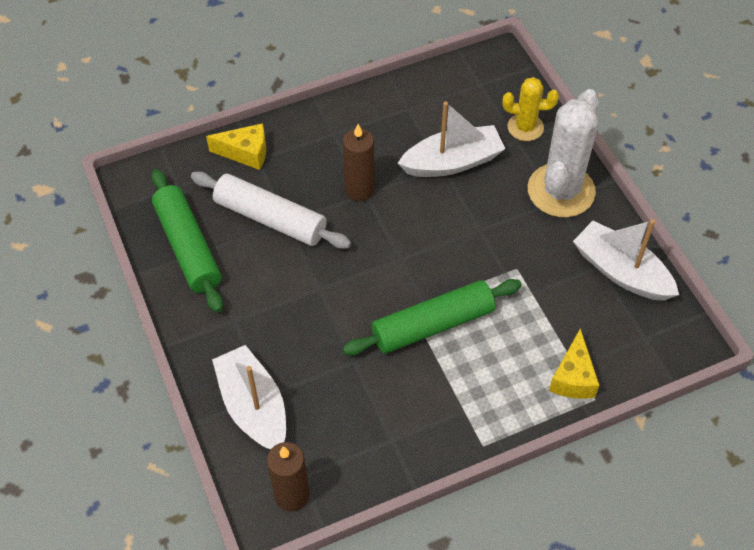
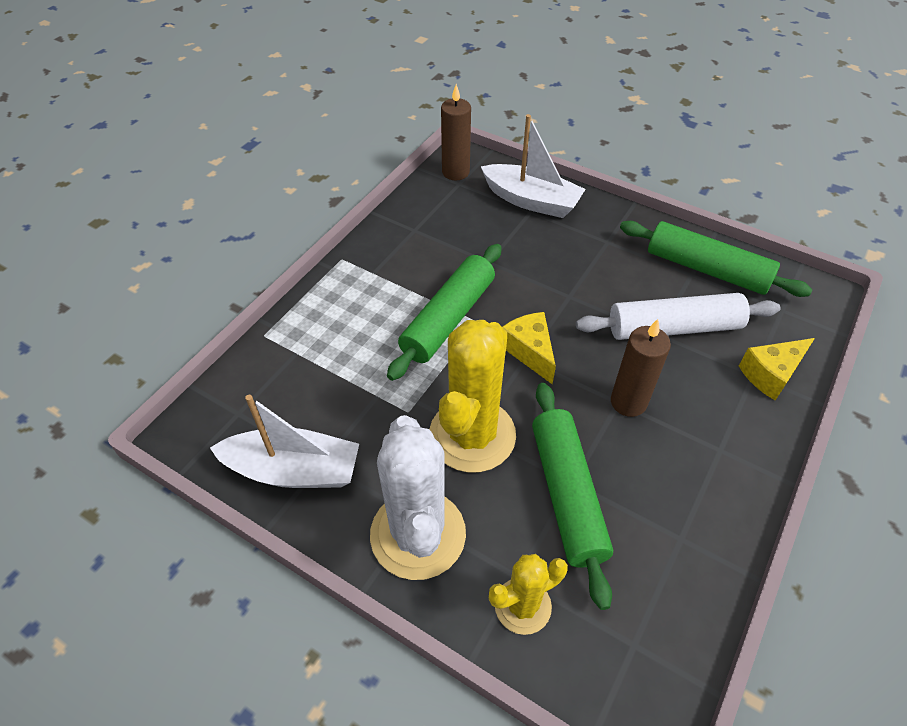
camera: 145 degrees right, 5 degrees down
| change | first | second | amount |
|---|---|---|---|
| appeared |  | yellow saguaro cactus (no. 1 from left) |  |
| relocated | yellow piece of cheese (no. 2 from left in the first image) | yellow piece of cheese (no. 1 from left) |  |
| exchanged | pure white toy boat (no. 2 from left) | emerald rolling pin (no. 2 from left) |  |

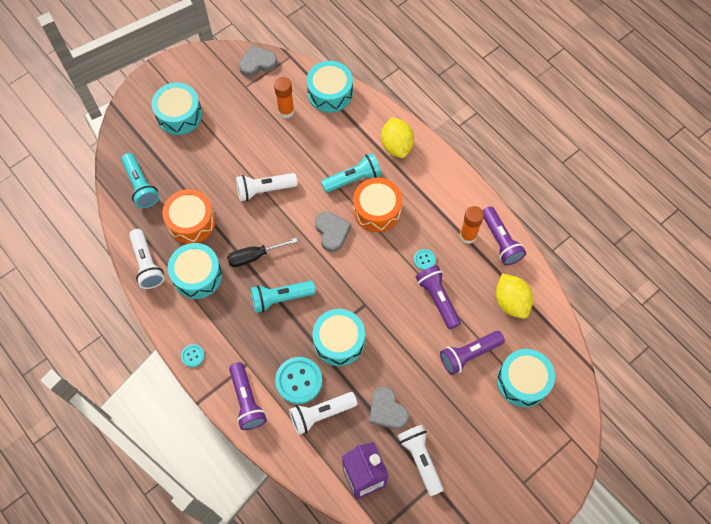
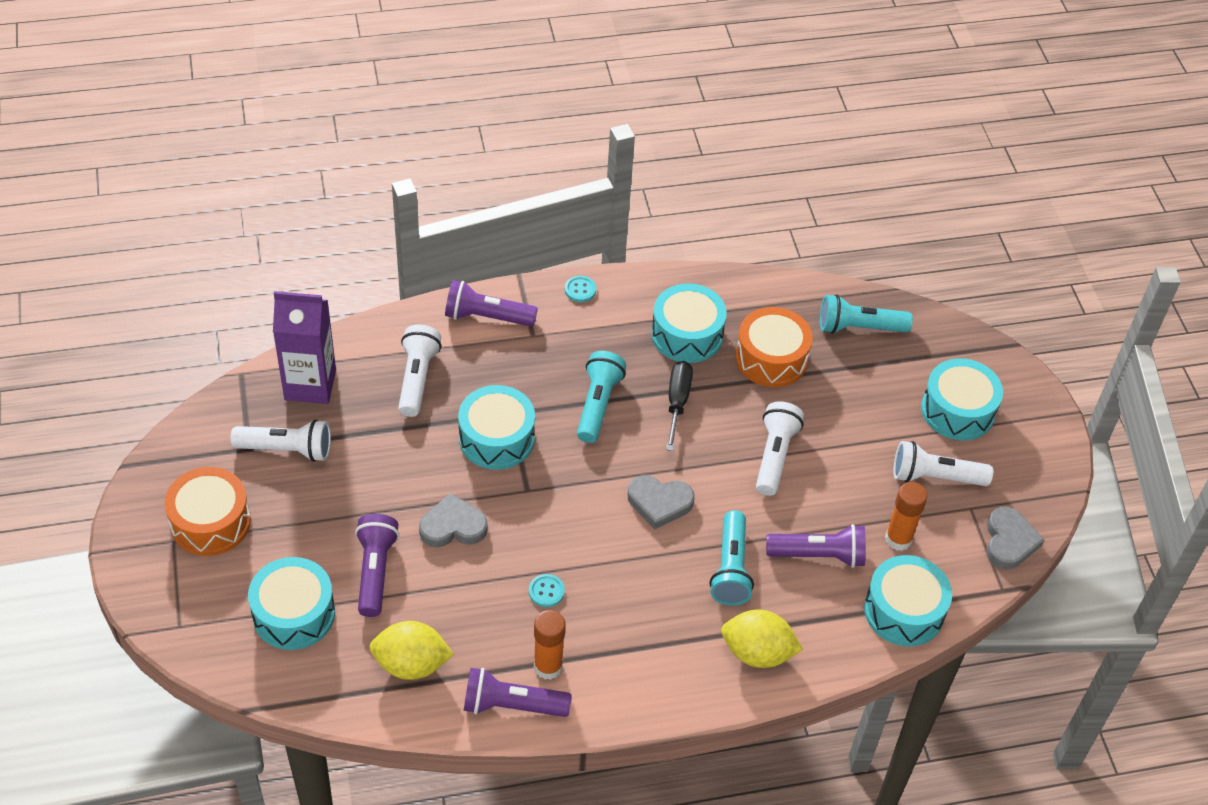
camera: 115 degrees right, 15 degrees down
| change | first | second | amount |
|---|---|---|---|
| relocated | orange-coloured snare drum (no. 2 from left in the first image) | orange-coloured snare drum (no. 1 from left) |  |
| relocated | grey love heart (no. 3 from left in the first image) | grey love heart (no. 1 from left) |  |
| relocated | violet pocket torch (no. 2 from left in the first image) | violet pocket torch (no. 4 from left) |  |
| relocated | pure white pocket torch (no. 1 from left in the first image) | pure white pocket torch (no. 4 from left) |  |
| missing | aqua button (no. 2 from left) |  |  |

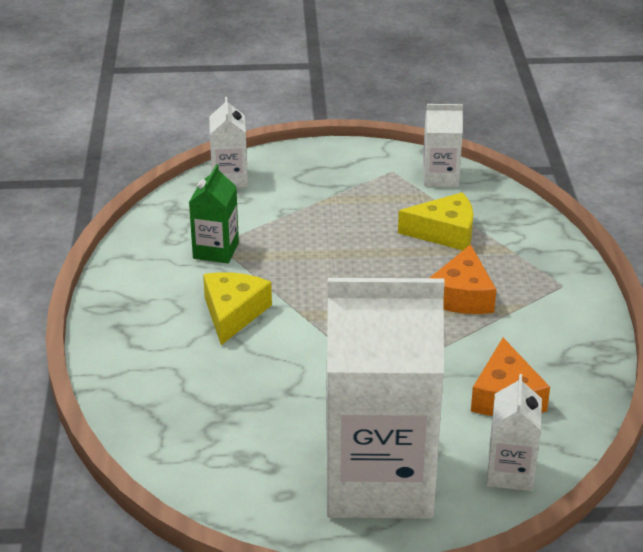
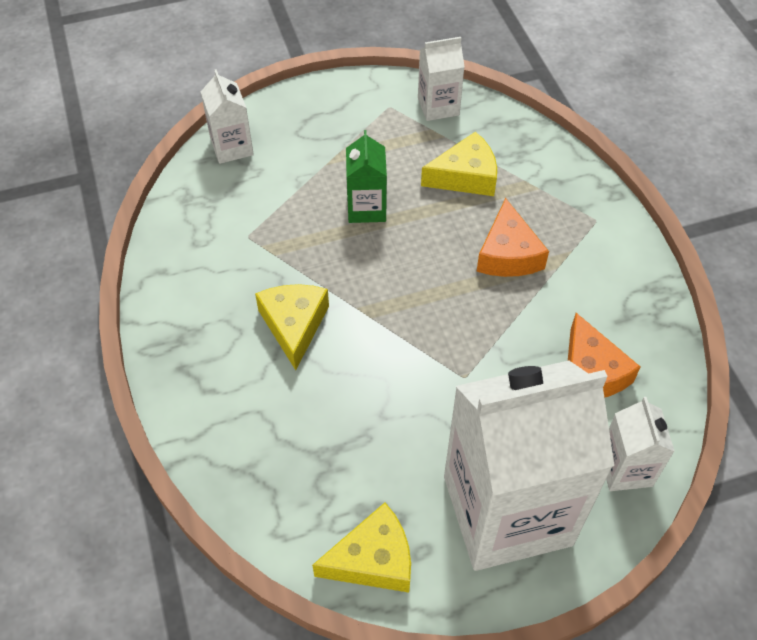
camera: 15 degrees left, 20 degrees up
| change | first | second | amount |
|---|---|---|---|
| appeared |  | yellow piece of cheese (no. 2 from left) |  |
| relocated | emerald carton |  |  |

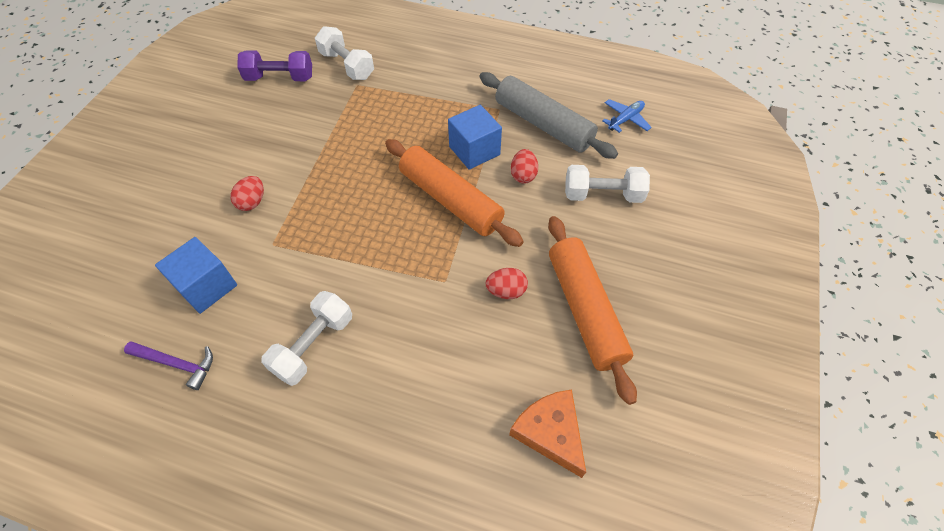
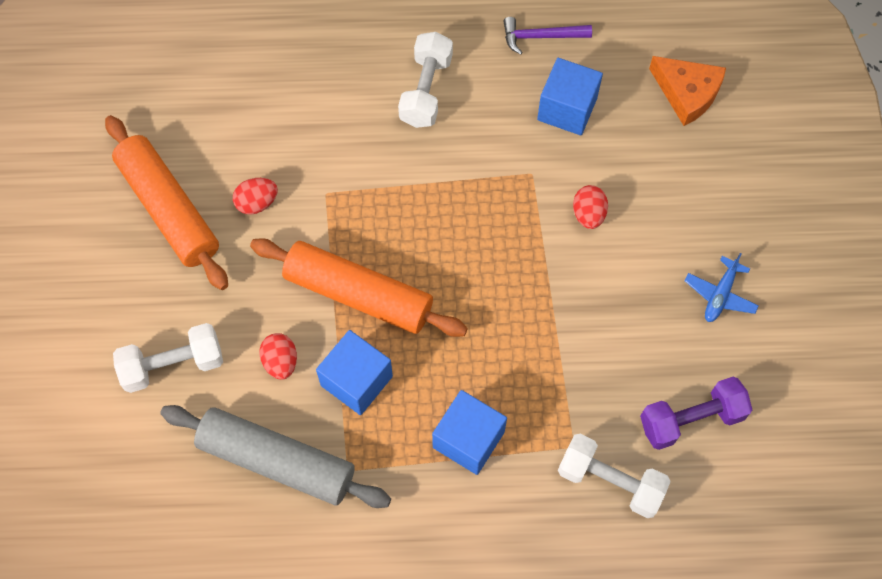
camera: 160 degrees right, 10 degrees up
| change | first | second | amount |
|---|---|---|---|
| appeared |  | cobalt solid cube (no. 2 from left) |  |
| relocated | orange-coloured piece of cheese |  |  |
| relocated | cobalt aeroplane |  |  |

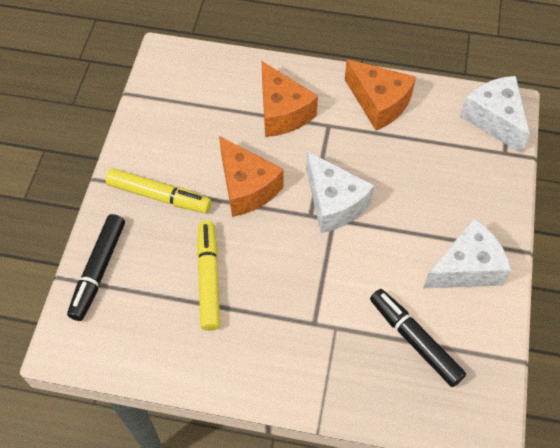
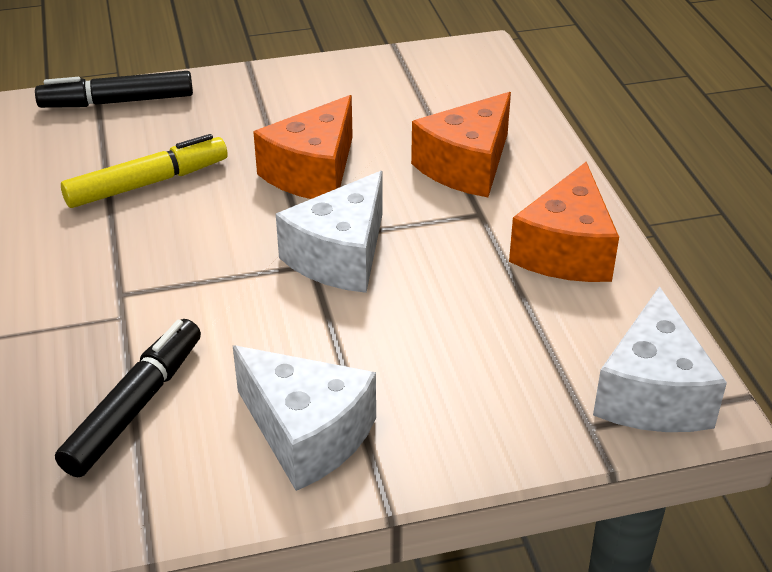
camera: 65 degrees right, 20 degrees down
| change | first | second | amount |
|---|---|---|---|
| spun | pure white piece of cheese (no. 3 from left) |  | 150 degrees clockwise |
| missing | yellow felt pen (no. 1 from left) |  |  |

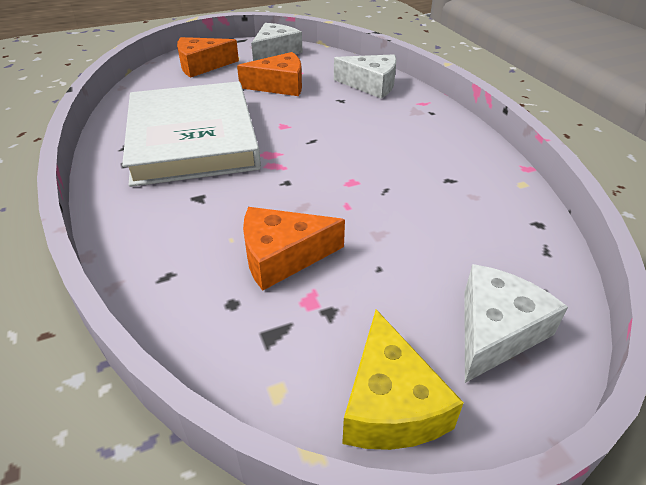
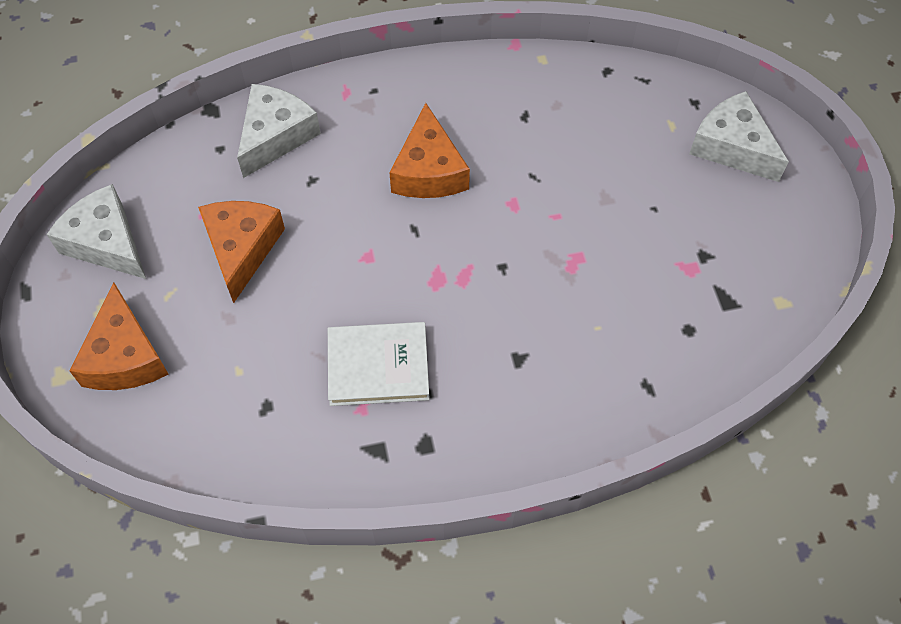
camera: 80 degrees left, 20 degrees up
| change | first | second | amount |
|---|---|---|---|
| size | pure white book |  | x0.49 |
| relocated | orange-coloured piece of cheese (no. 3 from left) |  |  |
| missing | yellow piece of cheese |  |  |

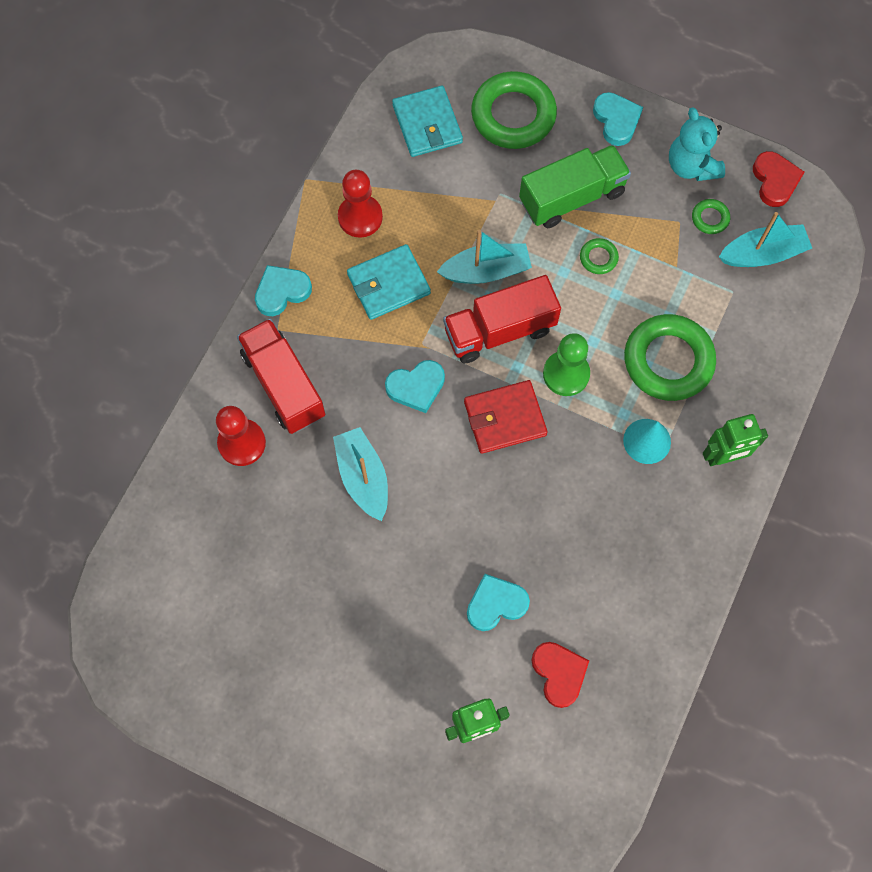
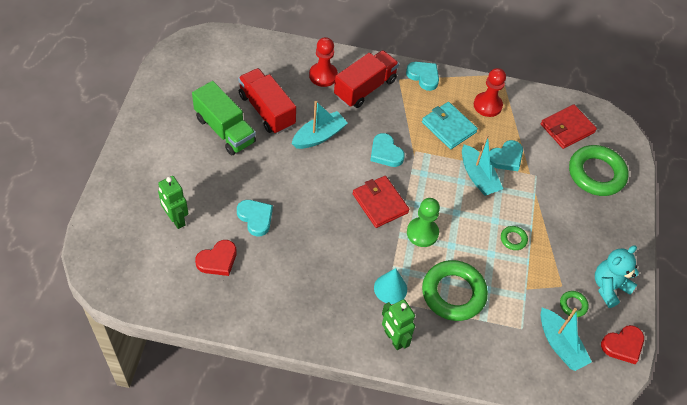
camera: 70 degrees right, 15 degrees down
| change | first | second | amount |
|---|---|---|---|
| relocated | emerald truck |  |  |
| relocated | red truck (no. 2 from left in the first image) | red truck (no. 1 from left) |  |
| relocated | aqua love heart (no. 4 from left) |  |  |
| colour | aqua card wallet (no. 2 from left) | red card wallet (no. 2 from left) |  |

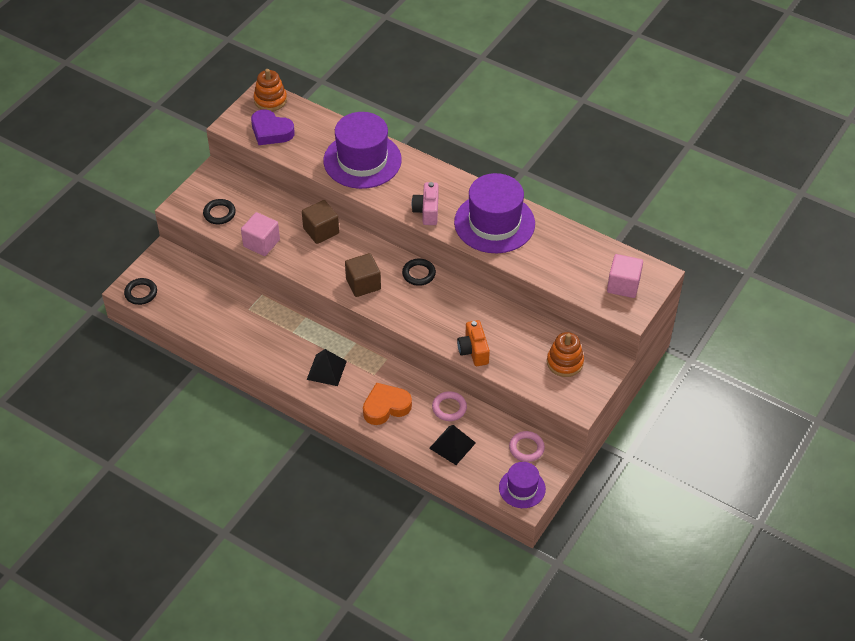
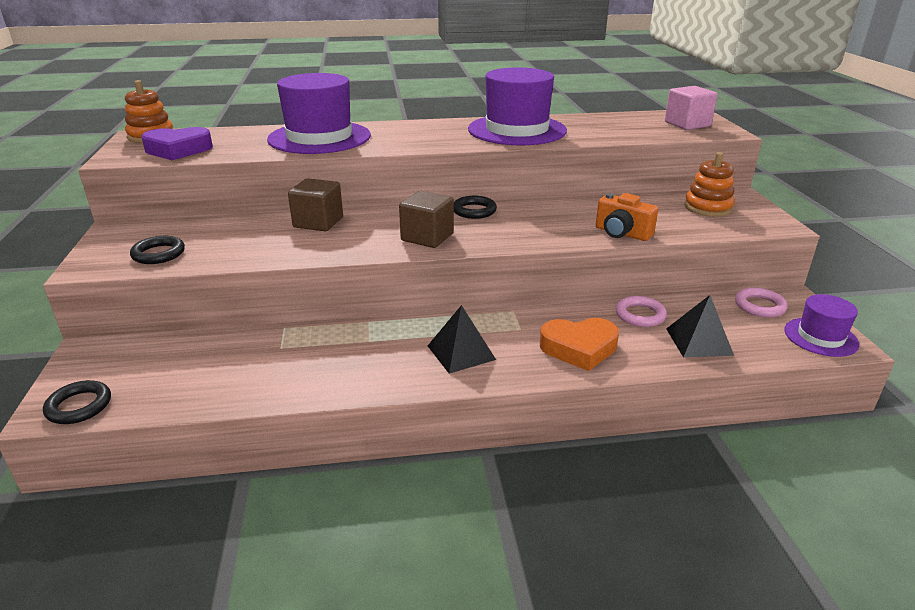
camera: 40 degrees left, 20 degrees down
| change | first | second | amount |
|---|---|---|---|
| spun | orange-coloured love heart |  | 120 degrees counterclockwise |
| missing | rosy solid cube (no. 1 from left) |  |  |
| missing | rosy camera |  |  |

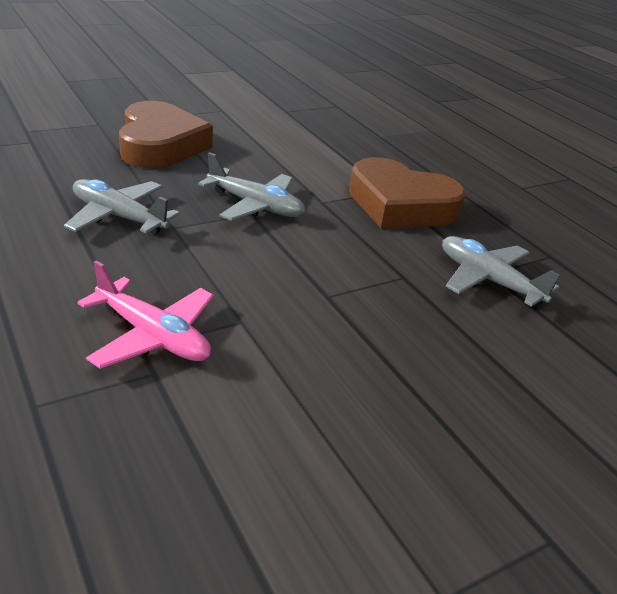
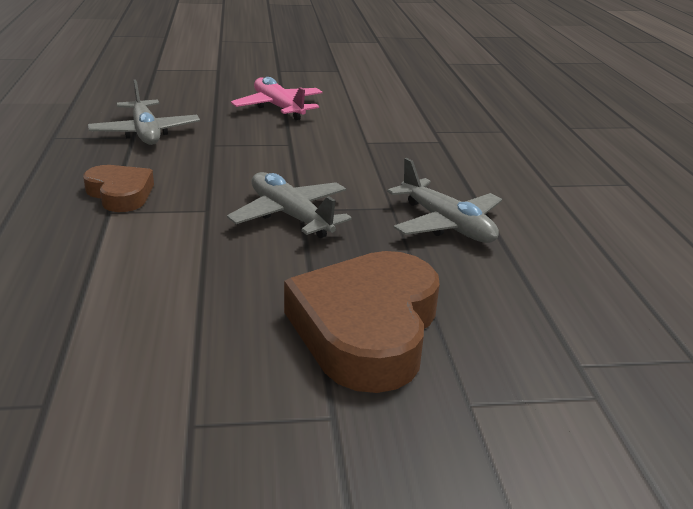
camera: 155 degrees left, 5 degrees down
| change | first | second | amount |
|---|---|---|---|
| size | dark brown love heart (no. 2 from left in the first image) | dark brown love heart (no. 1 from left) | x0.56 |
| relocated | rosy aeroplane |  |  |

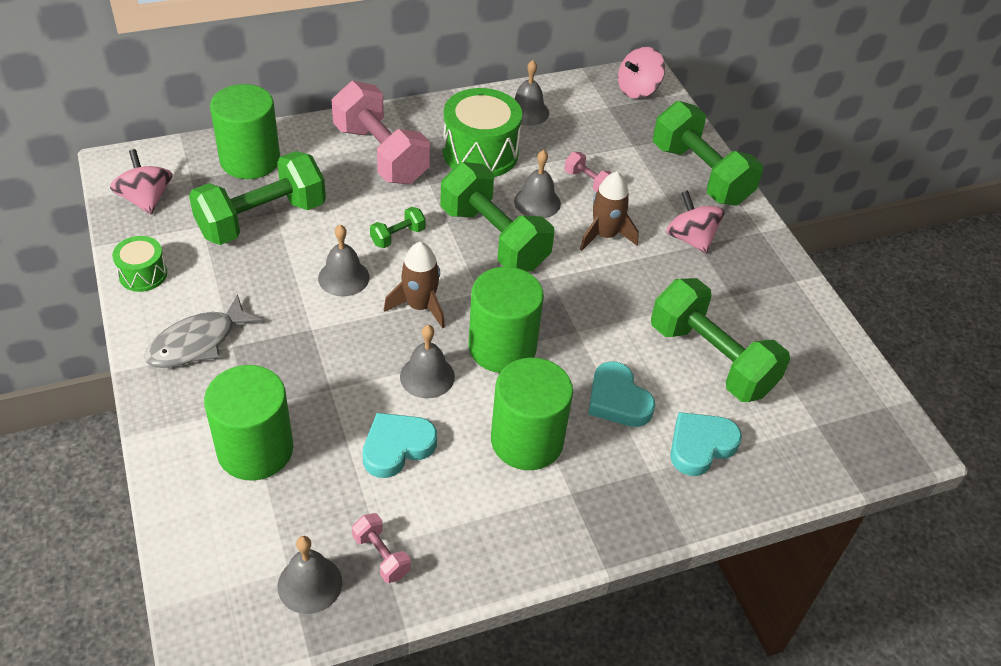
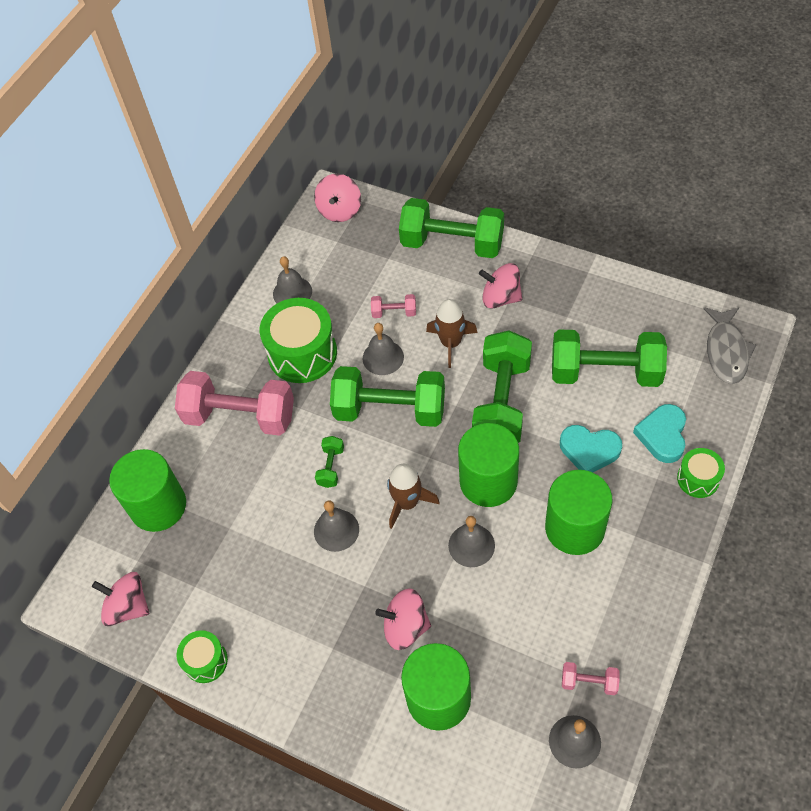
camera: 35 degrees left, 10 degrees up
| change | first | second | amount |
|---|---|---|---|
| appeared |  | rosy spinning top (no. 3 from left) |  |
| relocated | emerald hand weight (no. 1 from left in the first image) | emerald hand weight (no. 4 from left) |  |
| appeared |  | emerald snare drum (no. 3 from left) |  |
| relocated | grey toy fish |  |  |
| missing | aqua love heart (no. 1 from left) |  |  |

